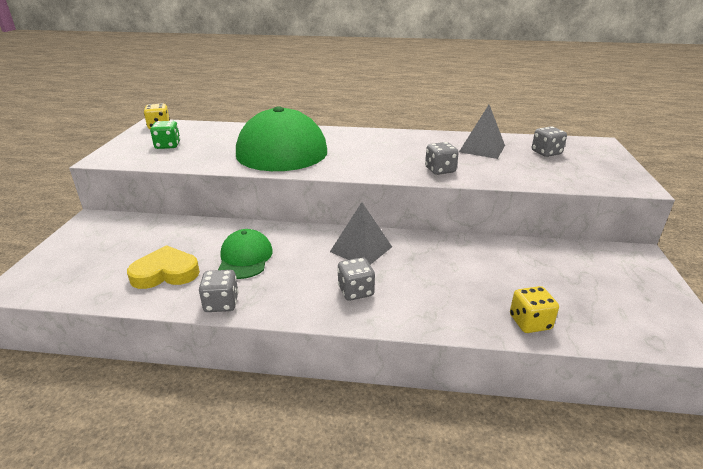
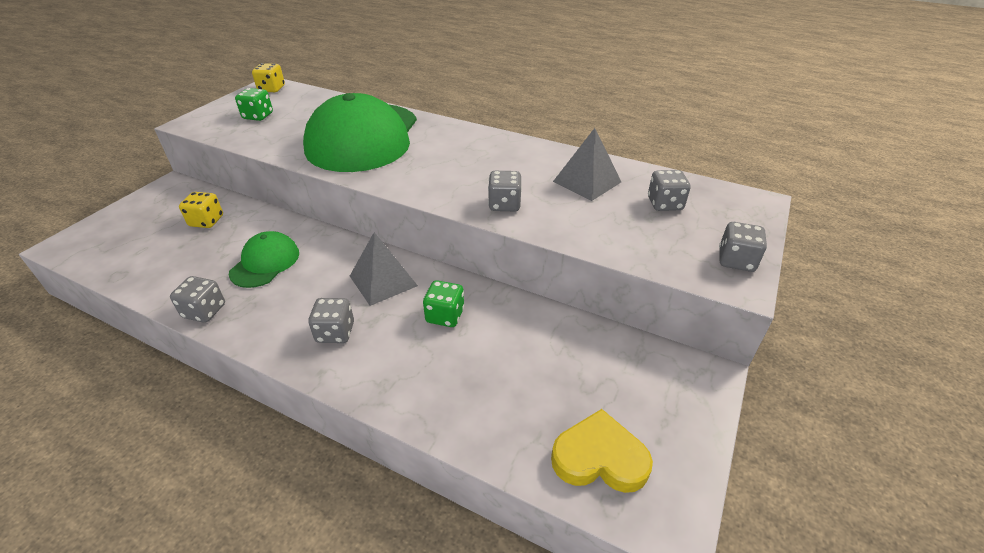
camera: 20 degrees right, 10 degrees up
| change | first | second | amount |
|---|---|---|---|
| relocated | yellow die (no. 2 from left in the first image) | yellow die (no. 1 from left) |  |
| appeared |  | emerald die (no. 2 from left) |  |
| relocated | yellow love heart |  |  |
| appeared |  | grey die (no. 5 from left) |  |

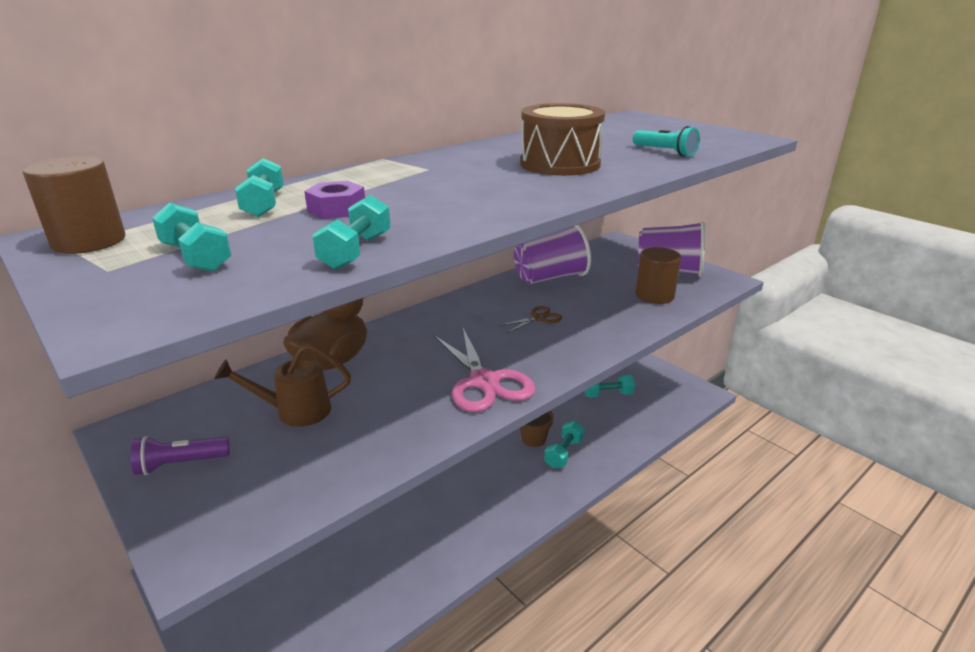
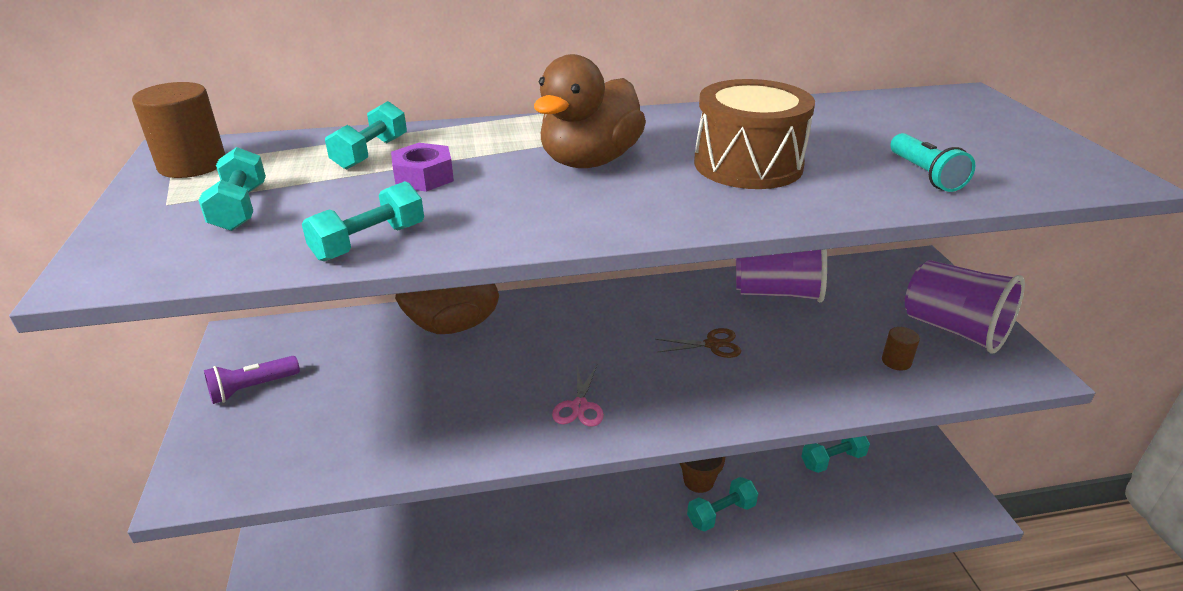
camera: 30 degrees right, 5 degrees up
| change | first | second | amount |
|---|---|---|---|
| spun | violet pocket torch |  | 45 degrees counterclockwise |
| appeared |  | dark brown duck (no. 2 from left) |  |
| size | rosy scissors |  | x0.51 |
| spun | aqua hand weight (no. 5 from left) |  | 45 degrees counterclockwise |
| size | dark brown cylinder shape (no. 2 from left) |  | x0.53 |
| missing | dark brown watering pot |  |  |

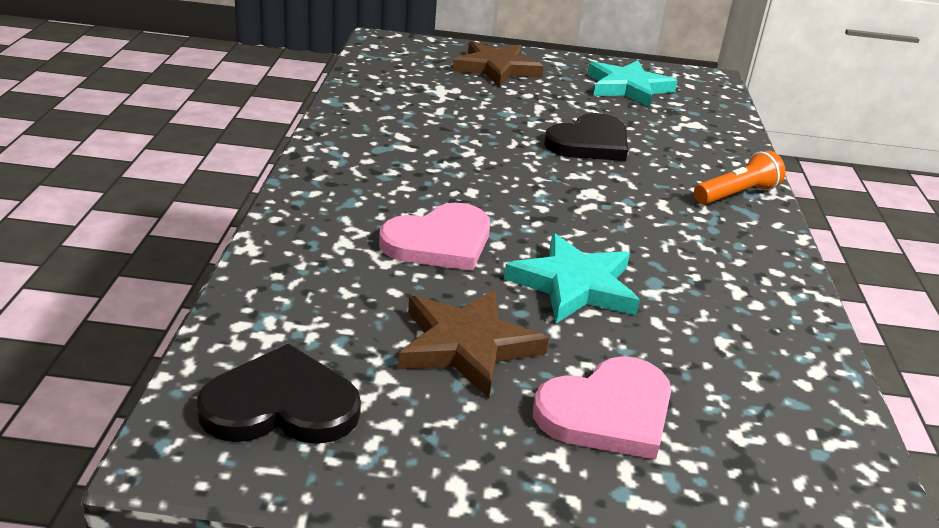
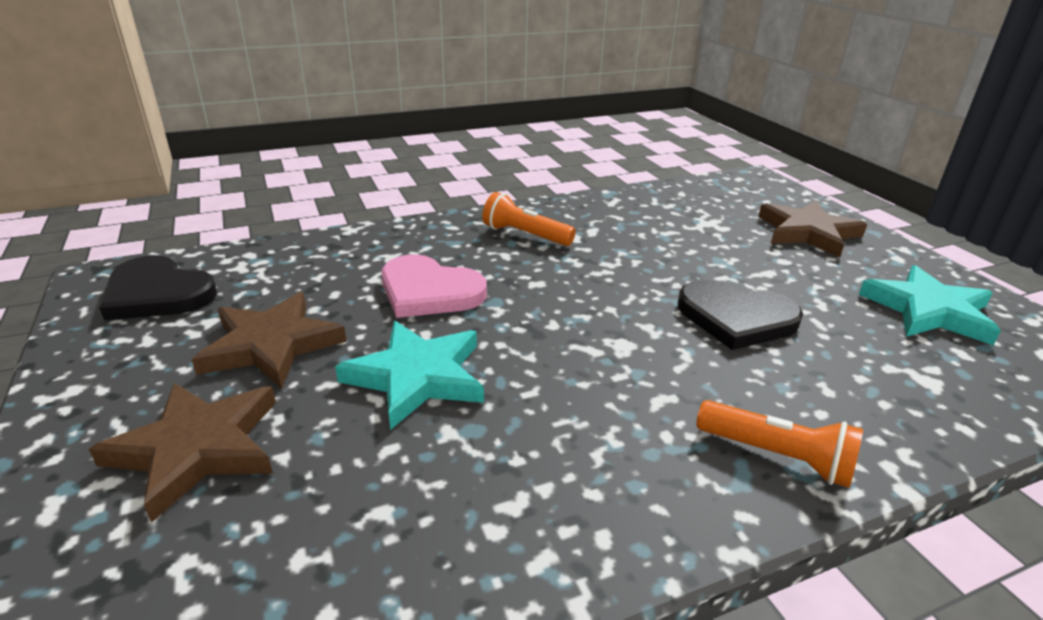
camera: 65 degrees right, 0 degrees up
| change | first | second | amount |
|---|---|---|---|
| exchanged | rosy love heart (no. 2 from left) | dark brown star shape (no. 1 from left) |  |
| spun | jet-black love heart (no. 1 from left) |  | 150 degrees clockwise |
| appeared |  | orange-coloured pocket torch (no. 1 from left) |  |

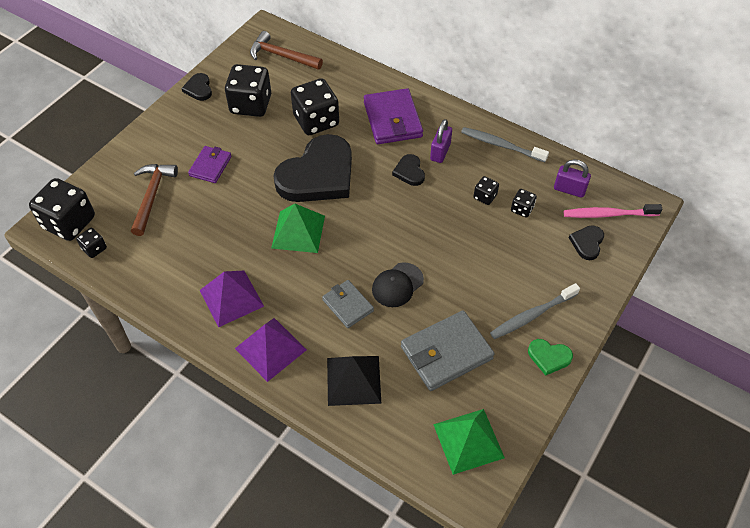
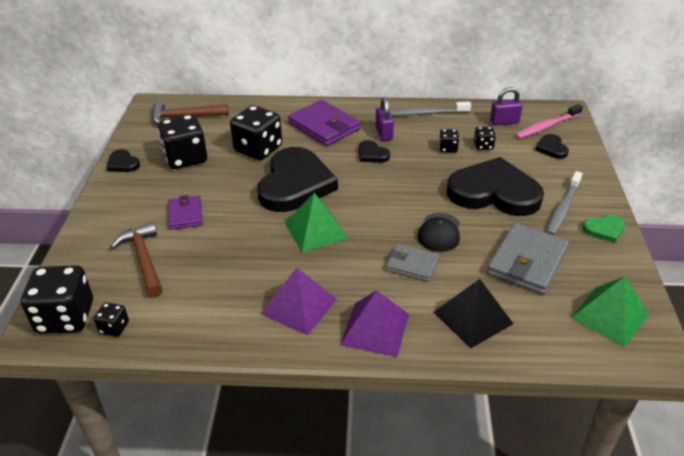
camera: 30 degrees left, 15 degrees down
| change | first | second | amount |
|---|---|---|---|
| appeared |  | jet-black love heart (no. 4 from left) |  |

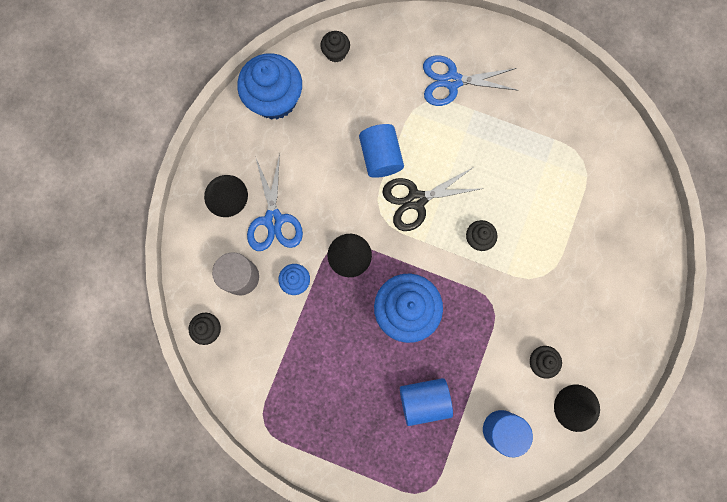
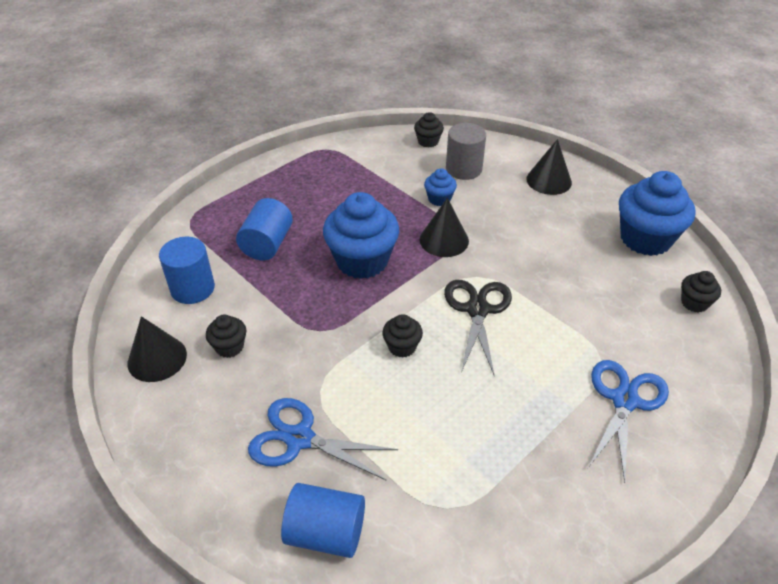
camera: 115 degrees right, 35 degrees down
| change | first | second | amount |
|---|---|---|---|
| relocated | cobalt scissors (no. 1 from left) |  |  |
| relocated | cobalt cylinder shape (no. 1 from left in the first image) | cobalt cylinder shape (no. 3 from left) |  |

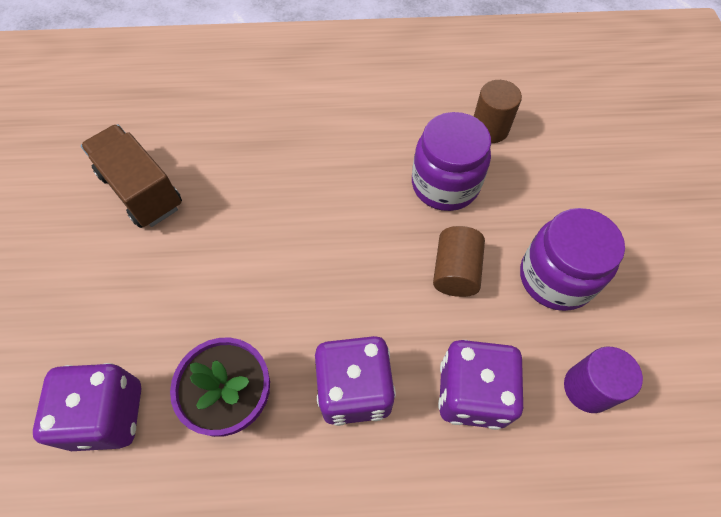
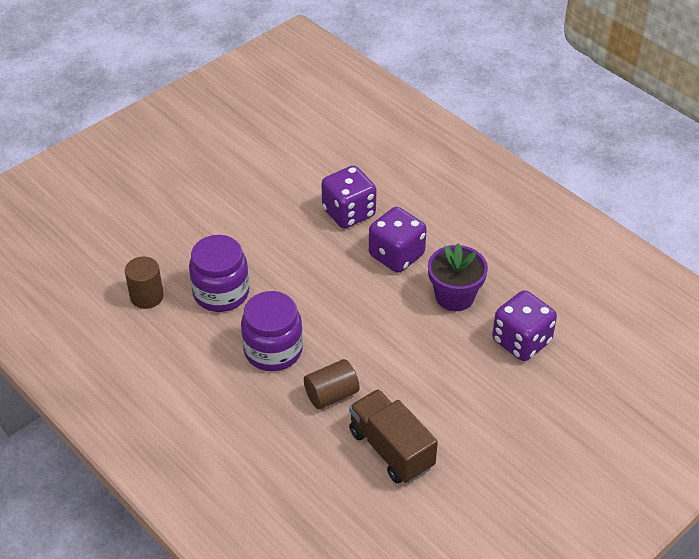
camera: 130 degrees left, 15 degrees down
| change | first | second | amount |
|---|---|---|---|
| relocated | violet preserve jar (no. 2 from left) |  |  |
| relocated | dark brown cylinder shape (no. 1 from left in the first image) | dark brown cylinder shape (no. 2 from left) |  |
| spun | dark brown truck |  | 135 degrees clockwise |
| missing | violet cylinder shape |  |  |

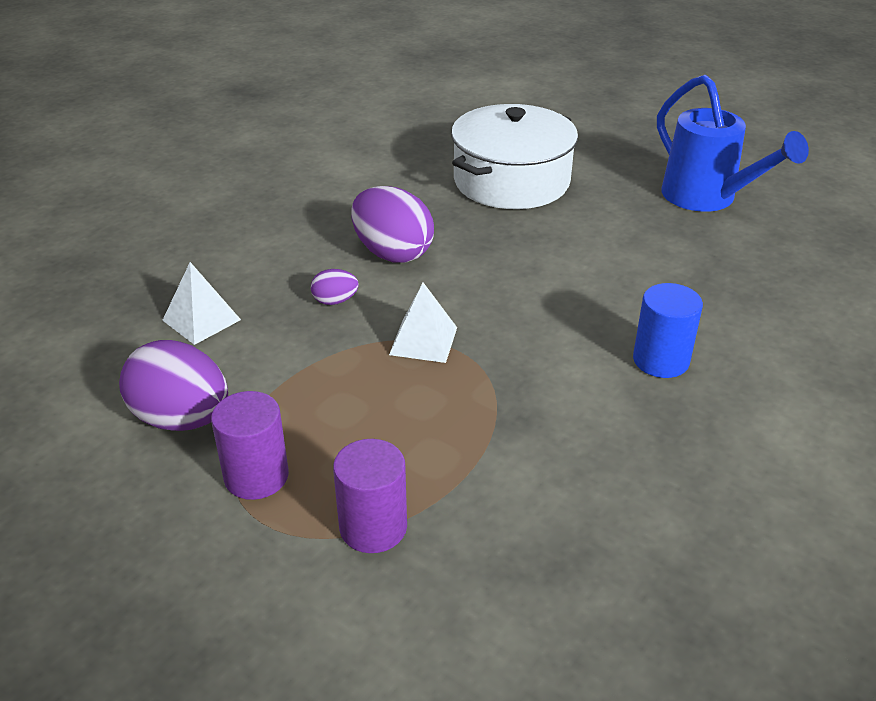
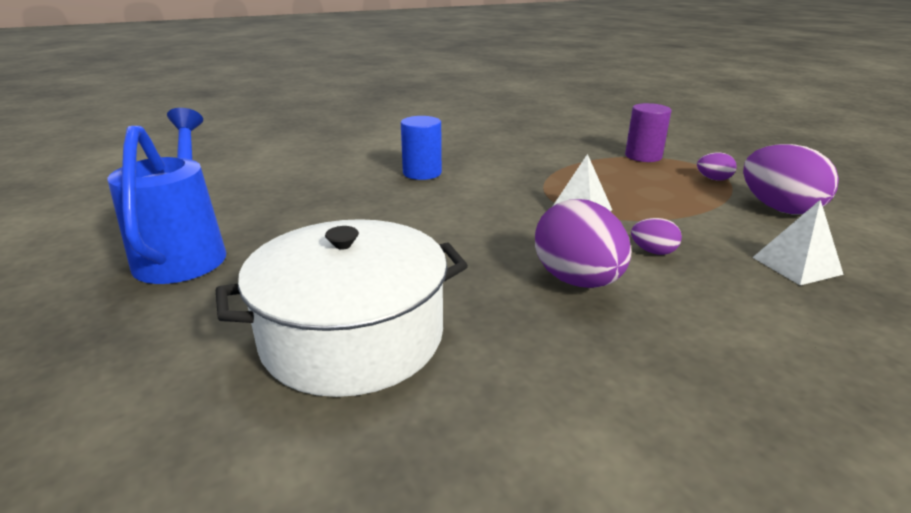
camera: 155 degrees left, 10 degrees down
| change | first | second | amount |
|---|---|---|---|
| exchanged | violet cylinder shape (no. 1 from left) | violet toy egg (no. 3 from left) |  |

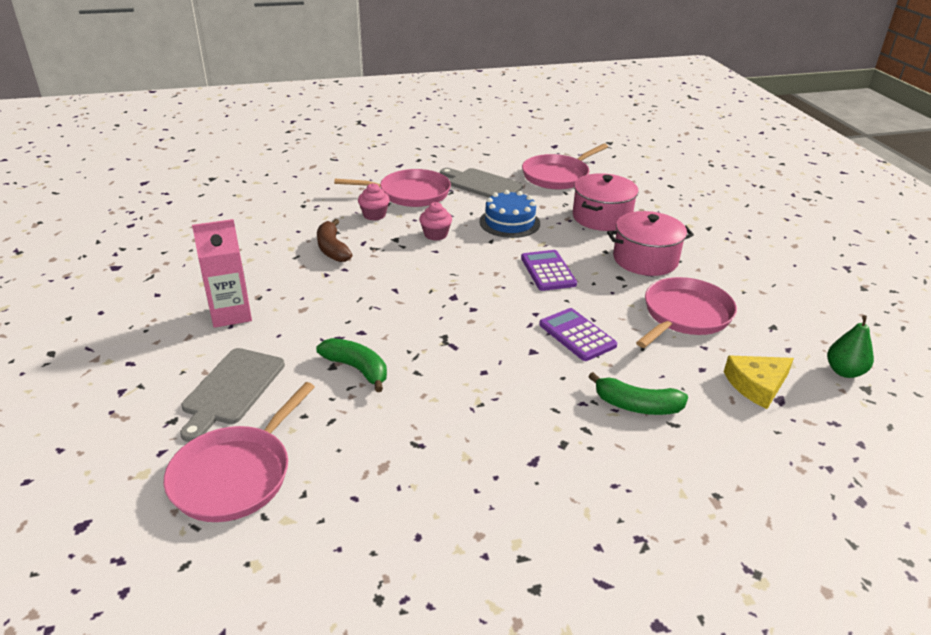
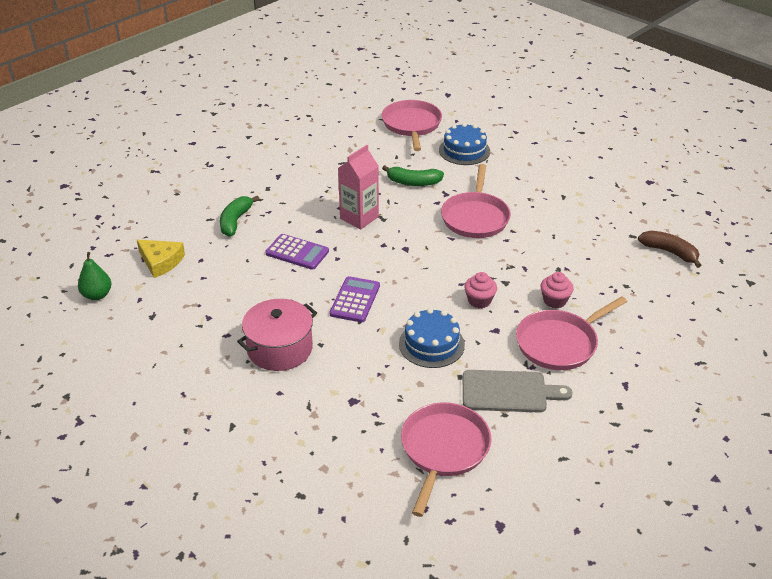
camera: 150 degrees right, 5 degrees up
| change | first | second | amount |
|---|---|---|---|
| spun | yellow piece of cheese |  | 90 degrees clockwise |
| spun | emerald toy banana (no. 2 from left in the first image) | emerald toy banana (no. 1 from left) | 60 degrees counterclockwise |
| spun | violet calculator (no. 1 from left in the first image) | violet calculator (no. 2 from left) | 120 degrees counterclockwise |
| relocated | rosy carton |  |  |
| exchanged | grey bread board (no. 1 from left) | cobalt cake (no. 2 from left) |  |
| relocated | rosy pan (no. 4 from left in the first image) | rosy pan (no. 3 from left) |  |
| relocated | dark brown toy banana |  |  |
| missing | rosy stockpot (no. 1 from left) |  |  |

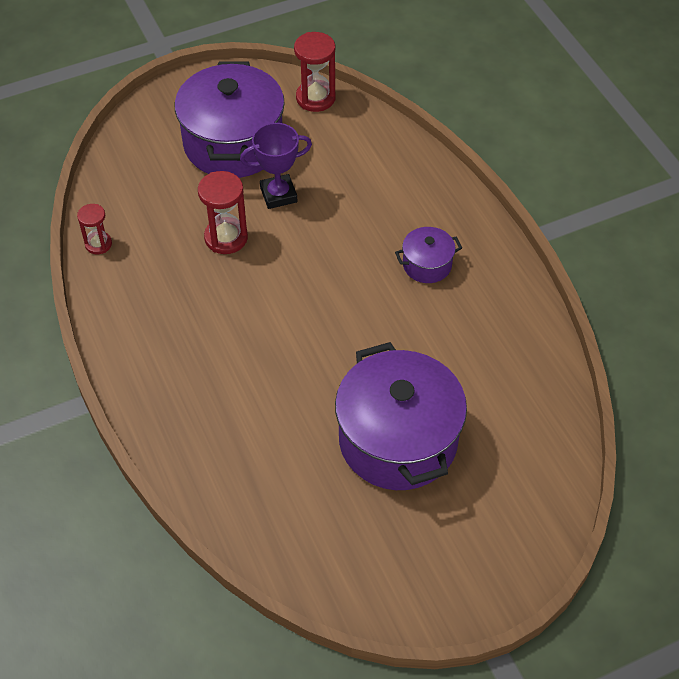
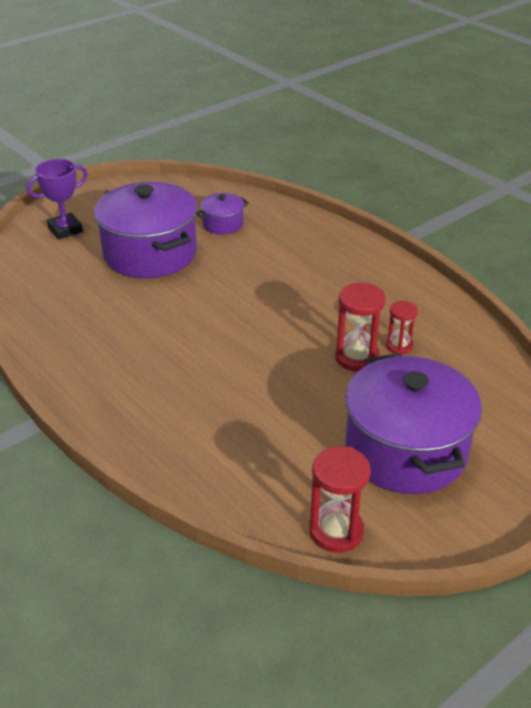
camera: 165 degrees right, 15 degrees down
| change | first | second | amount |
|---|---|---|---|
| relocated | violet trophy |  |  |
| relocated | violet stockpot (no. 3 from left in the first image) | violet stockpot (no. 2 from left) |  |
| relocated | red hourglass (no. 1 from left in the first image) | red hourglass (no. 3 from left) |  |

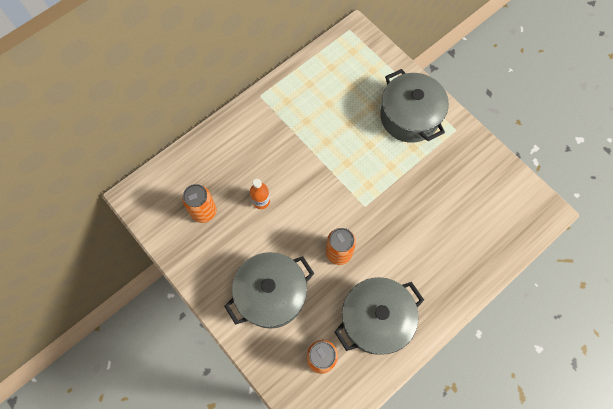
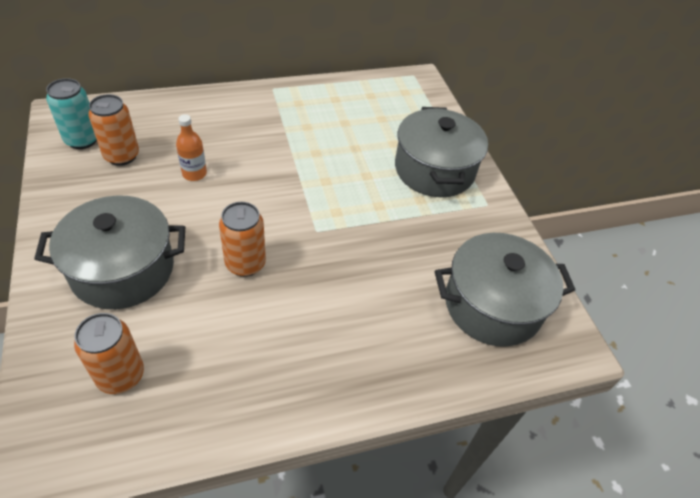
camera: 20 degrees right, 20 degrees down
| change | first | second | amount |
|---|---|---|---|
| appeared |  | aqua soda can |  |
| relocated | grey stockpot (no. 2 from left in the first image) | grey stockpot (no. 3 from left) |  |

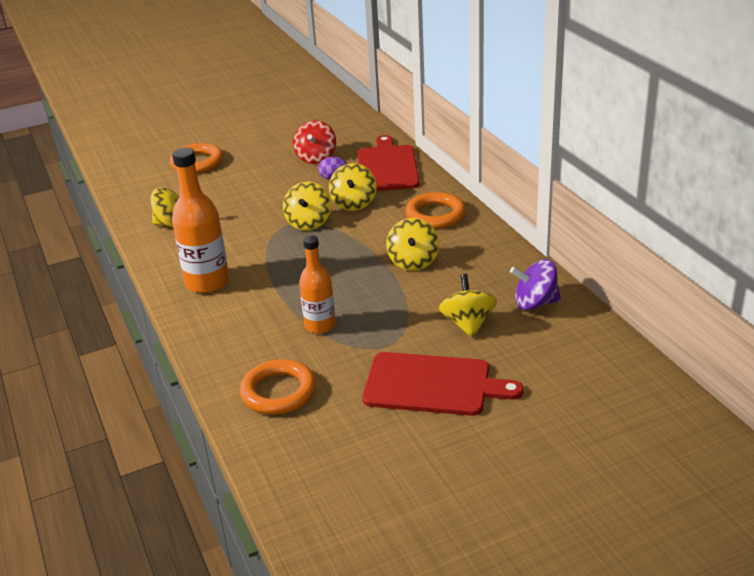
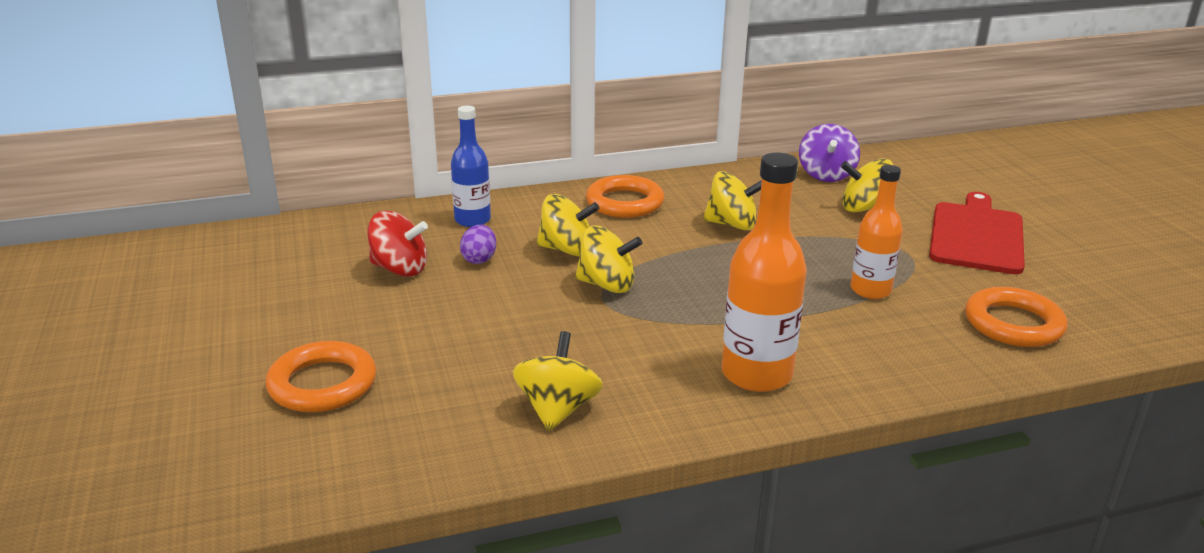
camera: 85 degrees left, 5 degrees down
| change | first | second | amount |
|---|---|---|---|
| exchanged | red bread board (no. 1 from left) | cobalt flask |  |

